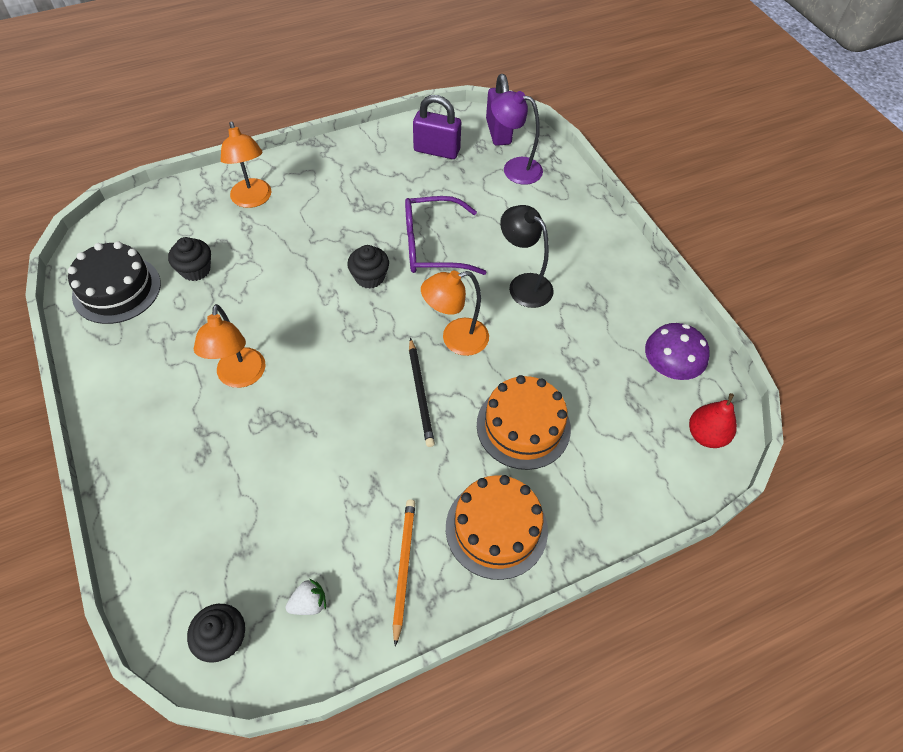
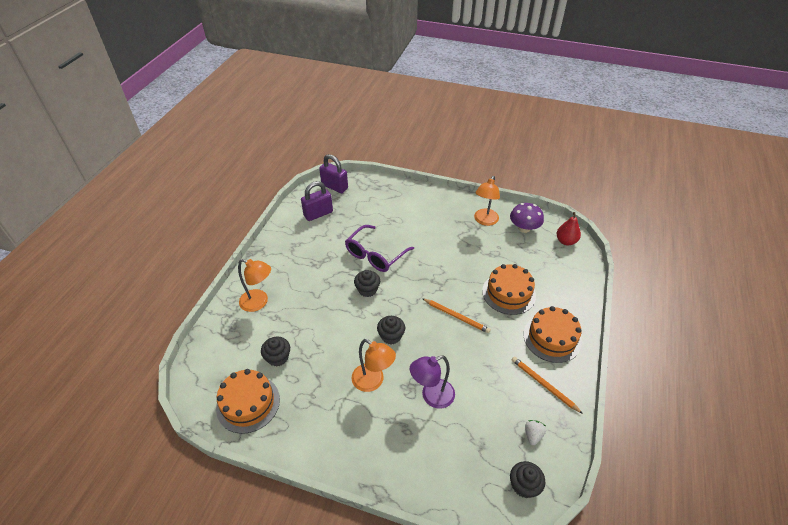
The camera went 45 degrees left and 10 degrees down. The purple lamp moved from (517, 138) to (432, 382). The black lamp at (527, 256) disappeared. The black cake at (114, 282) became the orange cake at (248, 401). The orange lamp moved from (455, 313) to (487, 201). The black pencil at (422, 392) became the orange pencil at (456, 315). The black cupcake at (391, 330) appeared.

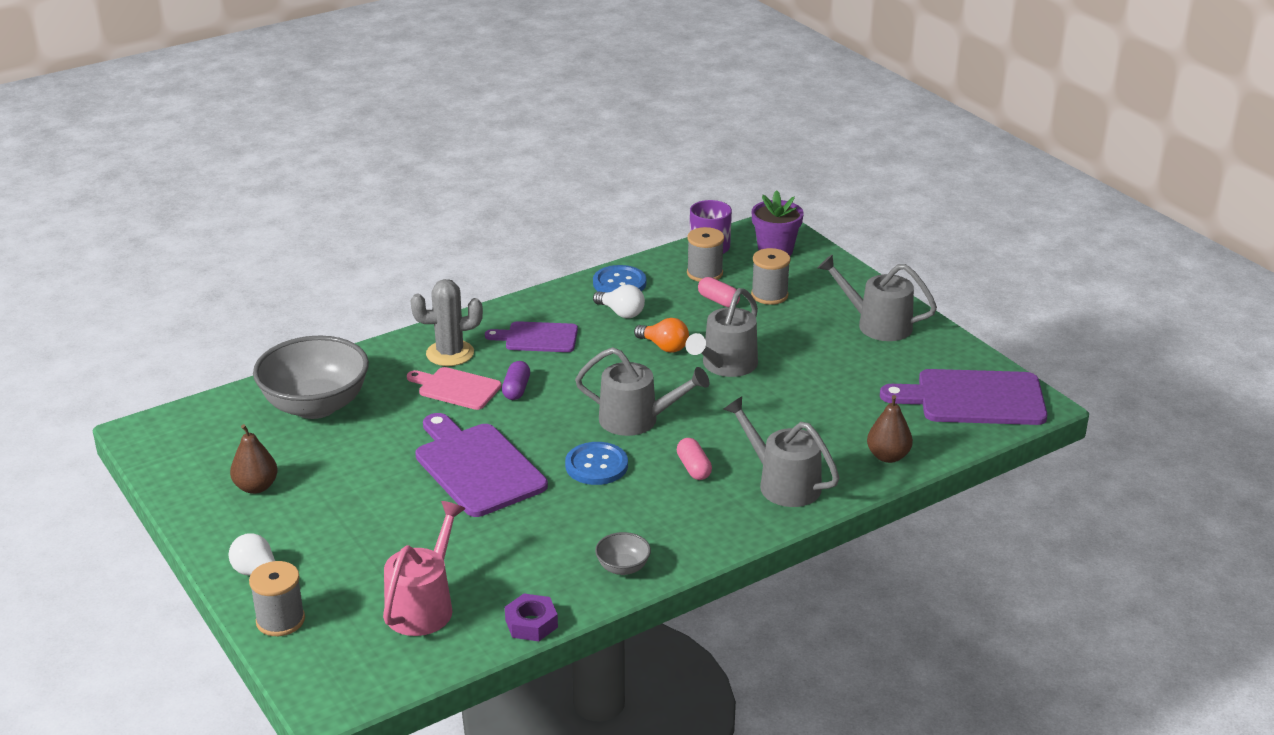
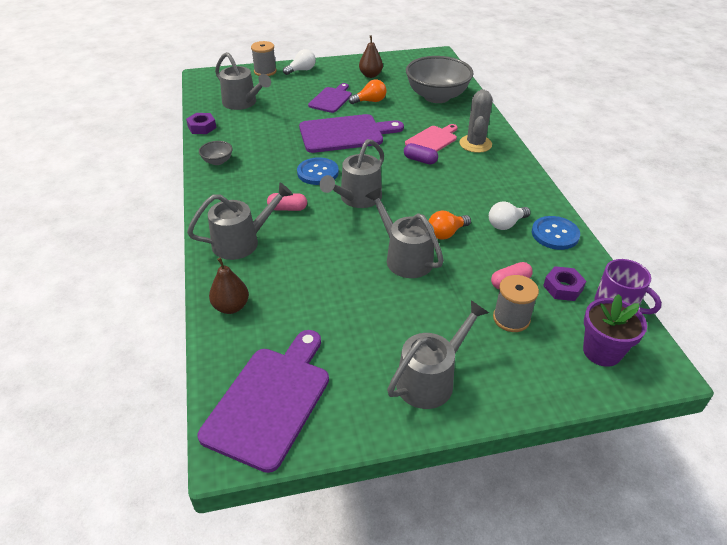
The camera went 110 degrees right and 10 degrees up. The grey spool at (705, 254) was replaced by the purple nut at (564, 283). The purple cutting board moved from (531, 336) to (330, 98). The pink watering can at (424, 568) became the grey watering can at (243, 81). The orange light bulb at (367, 91) appeared.

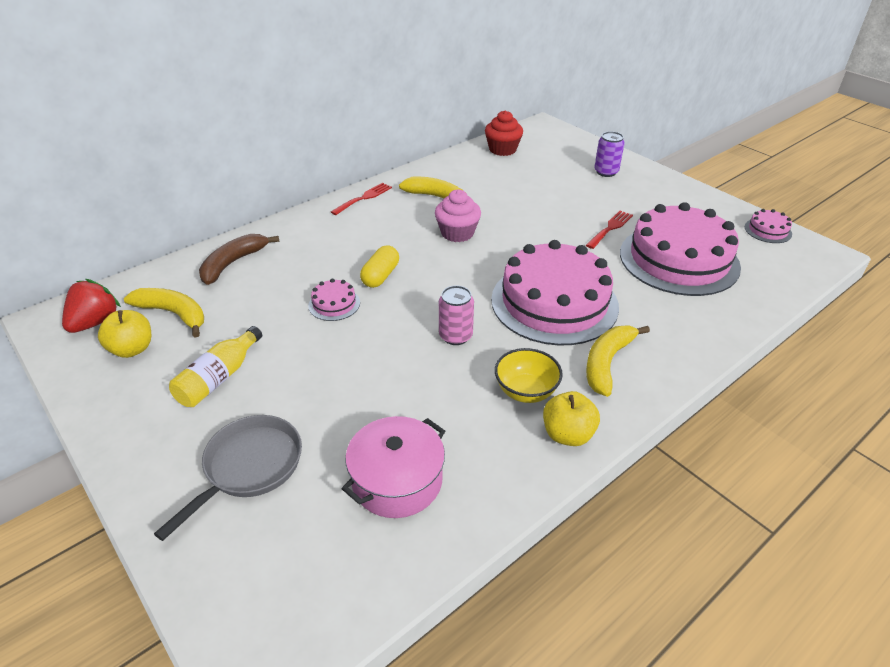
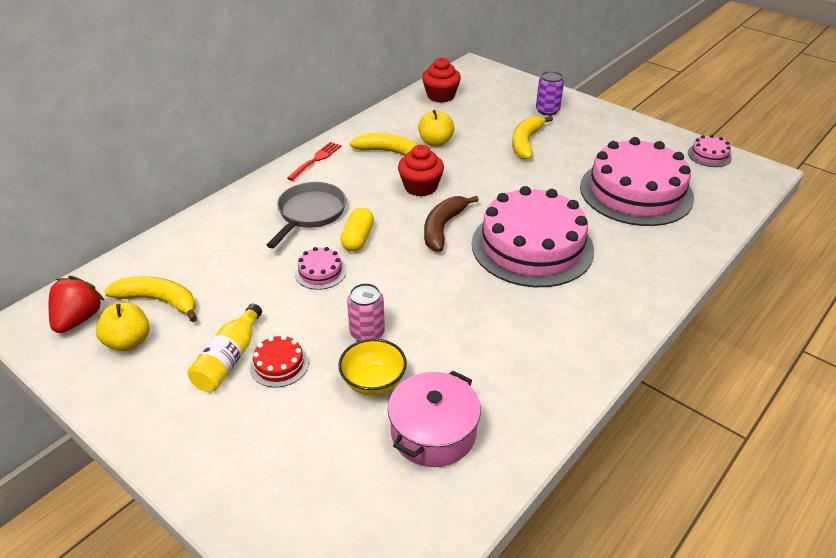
The camera went 10 degrees left and 0 degrees up. The pink cupcake at (458, 216) became the red cupcake at (421, 171). The red fork at (609, 230) disappeared. The brown banana moved from (239, 259) to (451, 224). The pink can moved from (456, 315) to (366, 312). The yellow banana moved from (618, 361) to (532, 137). The yellow bowl moved from (529, 375) to (372, 367). The yellow apple moved from (571, 418) to (436, 128). The grey pan moved from (228, 478) to (306, 215). The red cake at (279, 361) appeared.

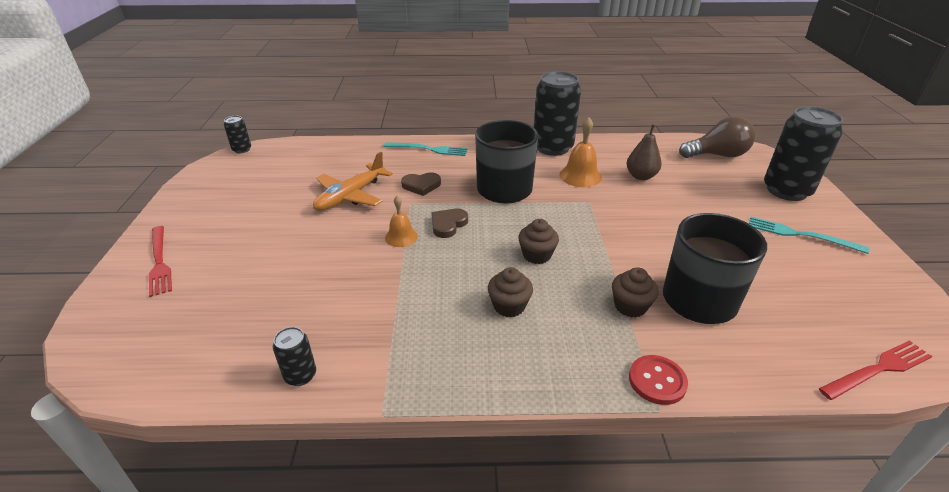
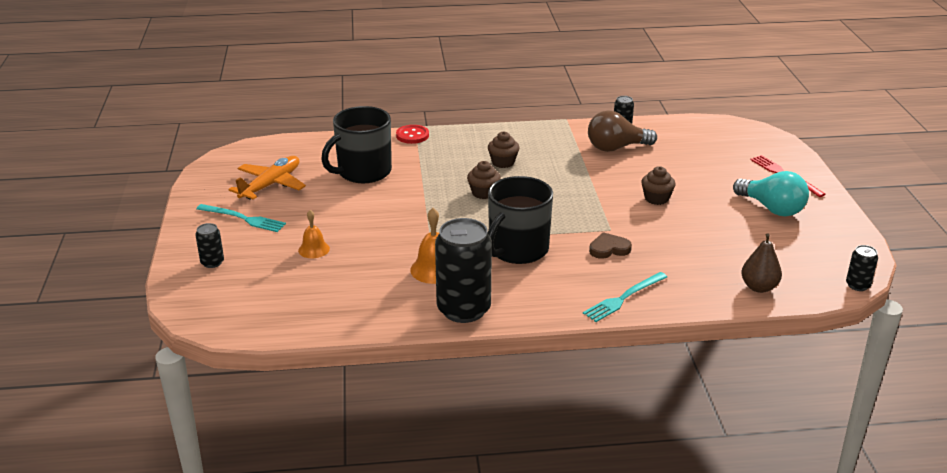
The camera went 175 degrees right and 5 degrees down. The black can at (803, 153) changed to 0.46 times the size. The brown light bulb moved from (717, 137) to (622, 131). The brown pear moved from (644, 152) to (761, 263). The turquoise fork at (426, 149) turned 45 degrees counterclockwise. The orange plane moved from (353, 181) to (267, 178). The orange bell moved from (401, 221) to (314, 234). The brown heart at (449, 223) disappeared. The brown cupcake moved from (635, 292) to (658, 185). The red fork at (875, 370) disappeared. The turquoise light bulb at (771, 193) appeared.

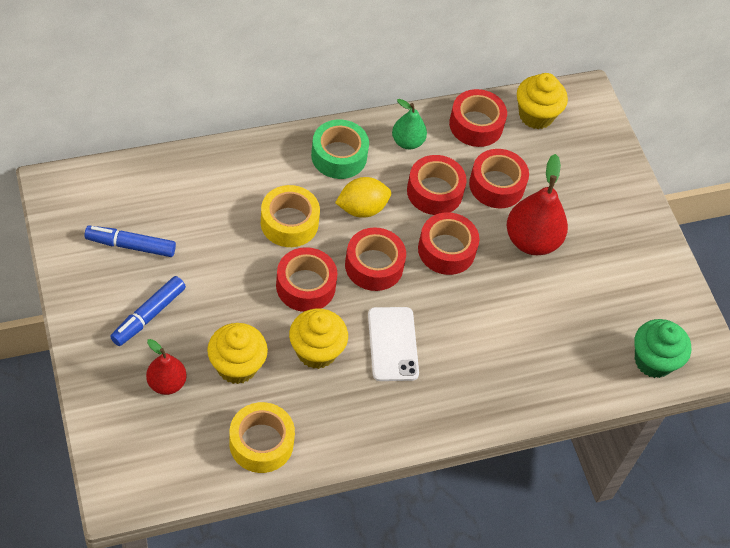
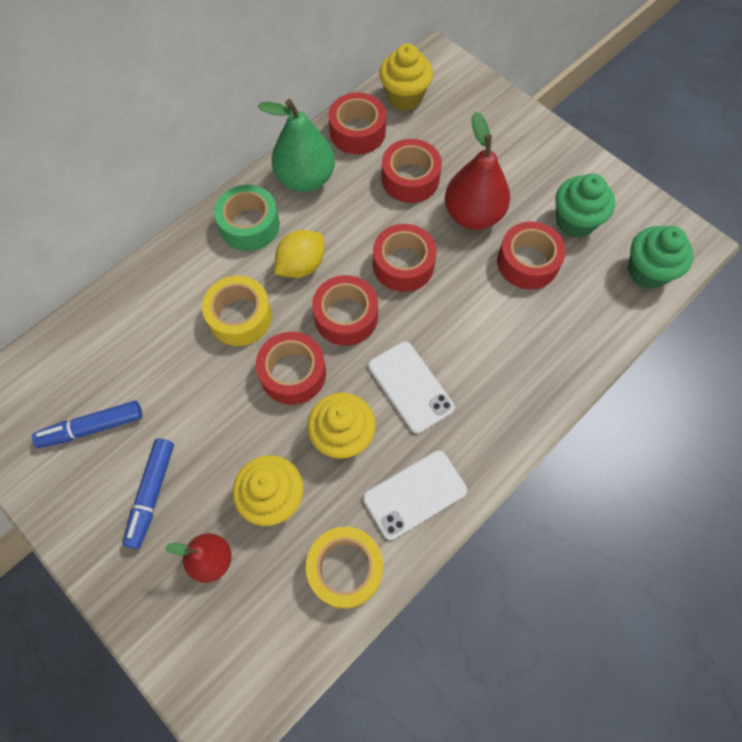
The camera went 20 degrees left and 10 degrees up. The green pear at (409, 124) changed to 1.67 times the size. The red tape moved from (437, 185) to (531, 255). The green cupcake at (585, 205) appeared. The white phone at (415, 495) appeared.

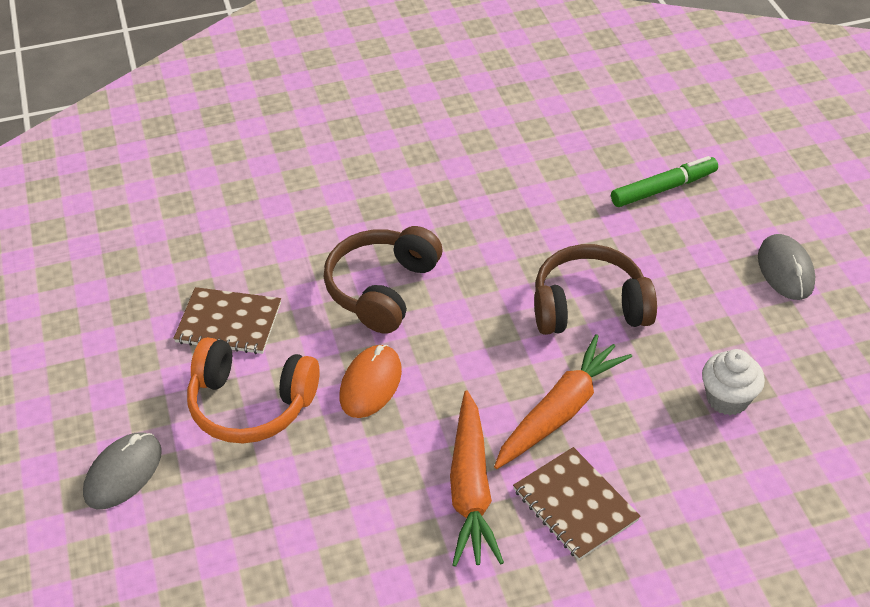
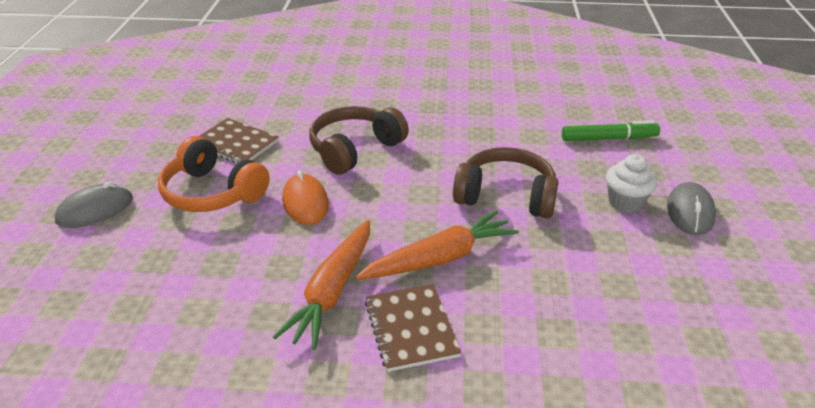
The camera went 20 degrees right and 10 degrees down. The orange mouse at (371, 381) turned 60 degrees counterclockwise. The white cupcake moved from (733, 382) to (631, 183).

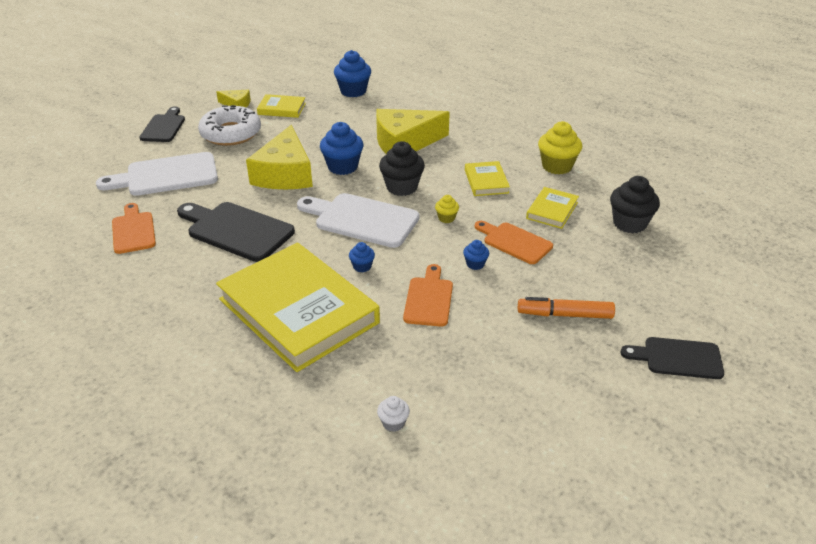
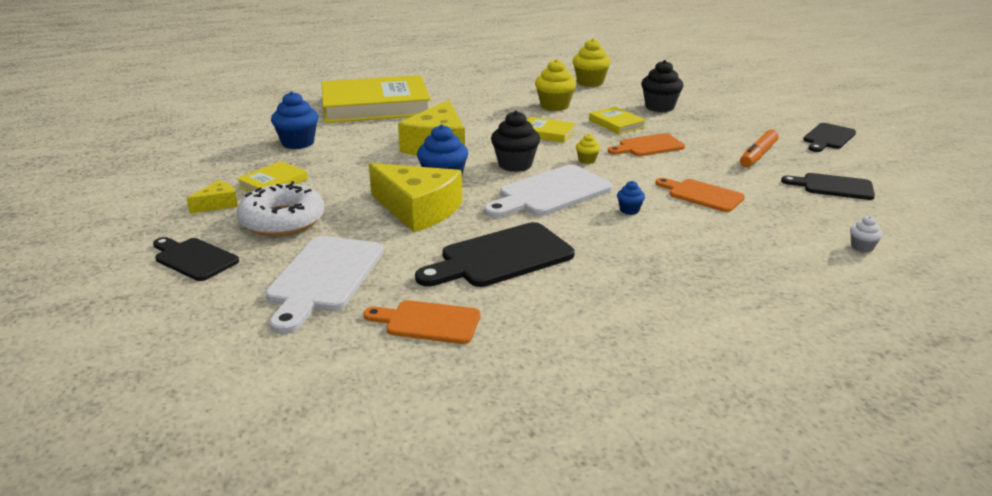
The camera went 60 degrees left and 10 degrees down. The blue cupcake at (476, 255) disappeared. The yellow book moved from (298, 307) to (376, 99). The yellow cupcake at (592, 62) appeared. The black cutting board at (828, 186) appeared.

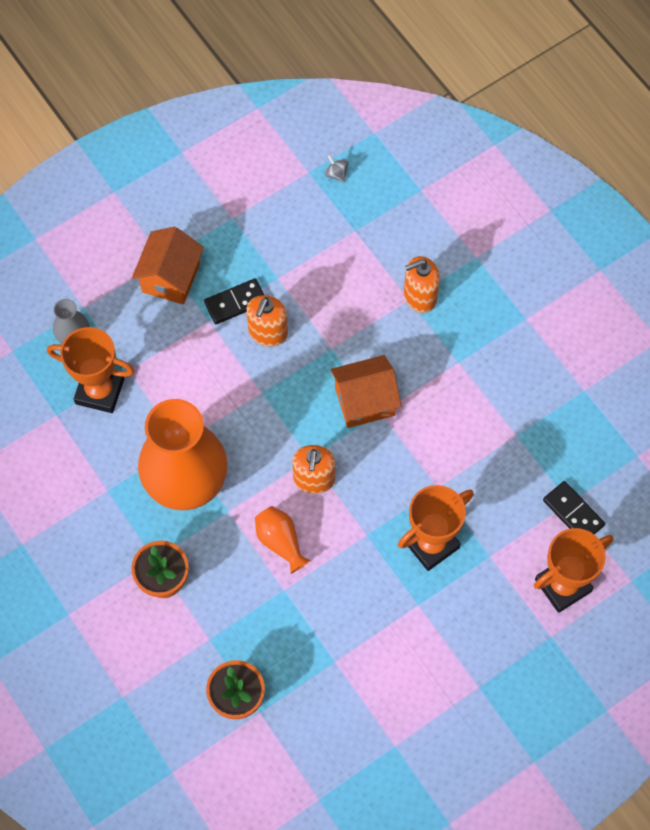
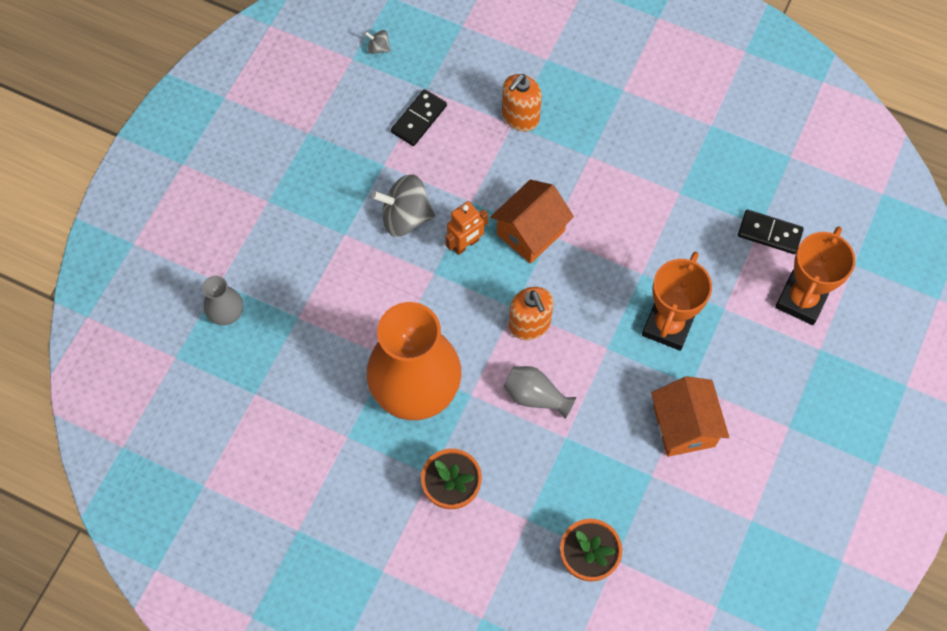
The camera went 30 degrees left and 0 degrees up. The orange house moved from (168, 266) to (690, 416). The black domino moved from (234, 301) to (419, 117). The orange soap dispenser at (267, 321) was replaced by the grey spinning top at (403, 205). The orange trophy at (90, 370) disappeared. The orange vase at (282, 540) became the grey vase at (540, 392). The orange robot at (467, 228) appeared.

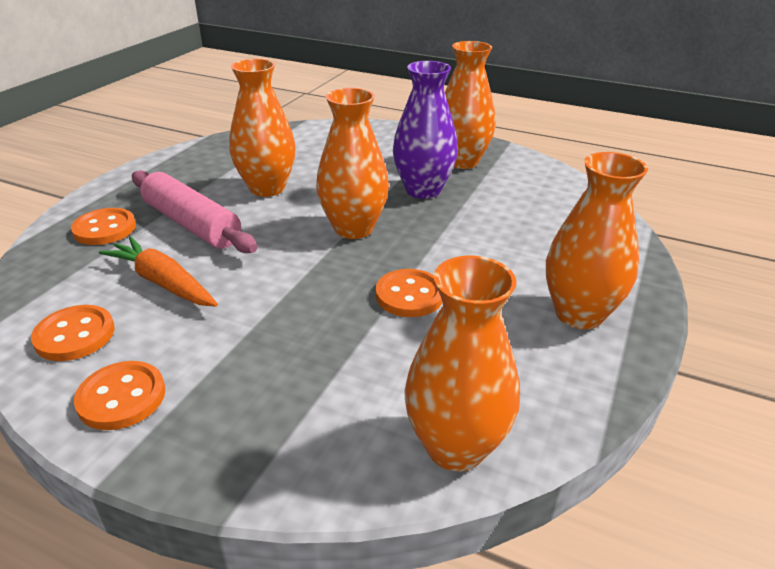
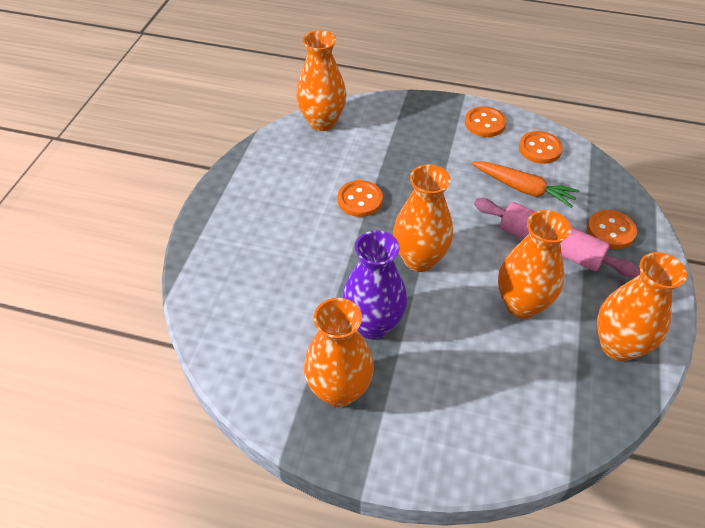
The camera went 170 degrees right and 15 degrees up. The orange vase moved from (597, 240) to (642, 306).

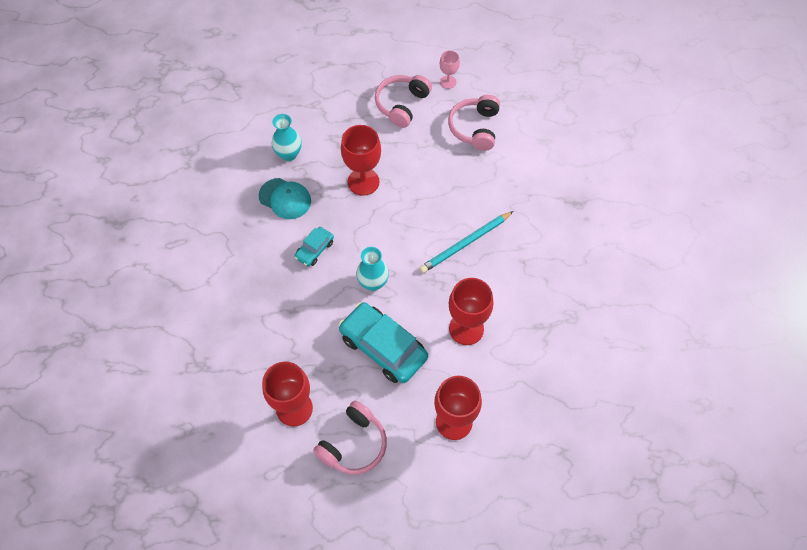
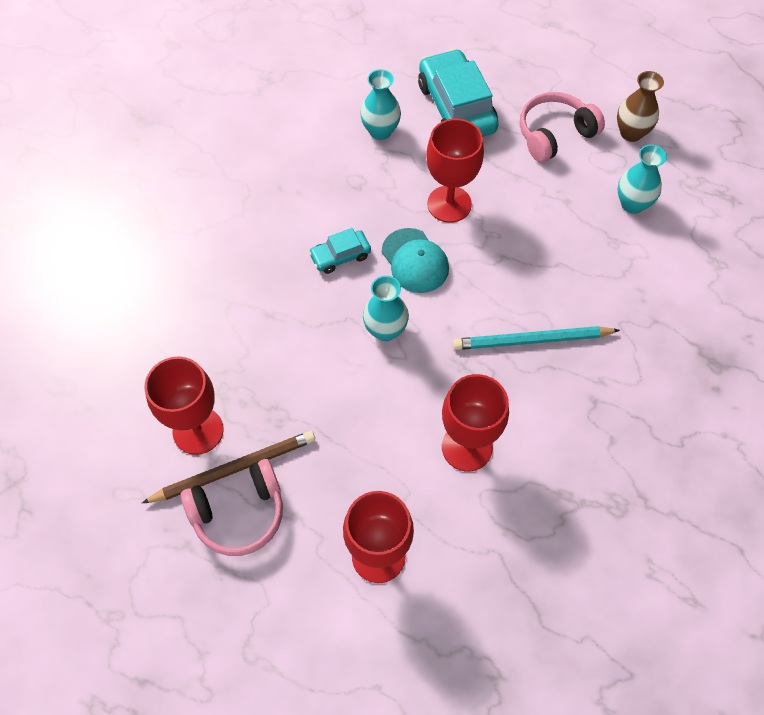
The camera went 30 degrees right and 0 degrees up. The pink goblet at (450, 69) was replaced by the brown vase at (640, 106). The pink headphones at (474, 123) was replaced by the turquoise vase at (642, 179). The turquoise cap moved from (284, 198) to (415, 260). The turquoise car moved from (383, 342) to (458, 93). The brown pencil at (228, 467) appeared.

